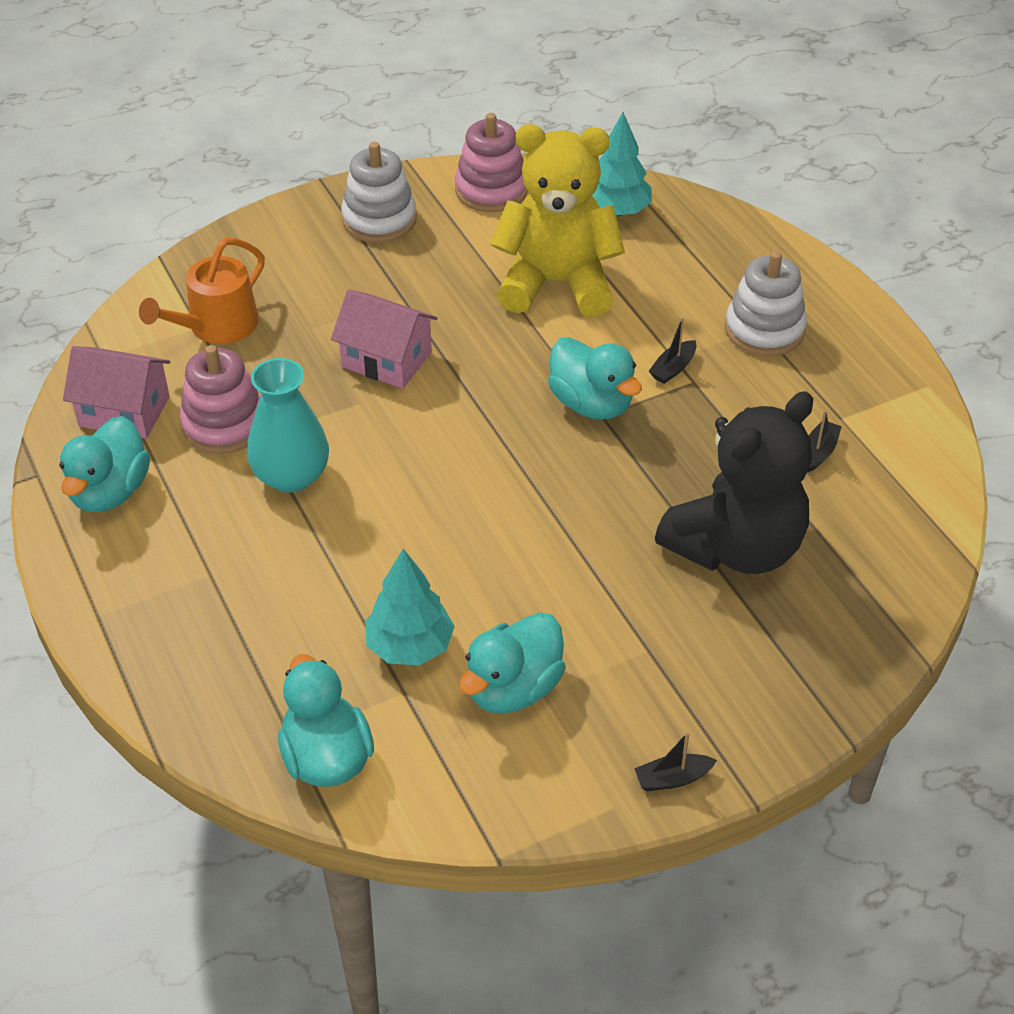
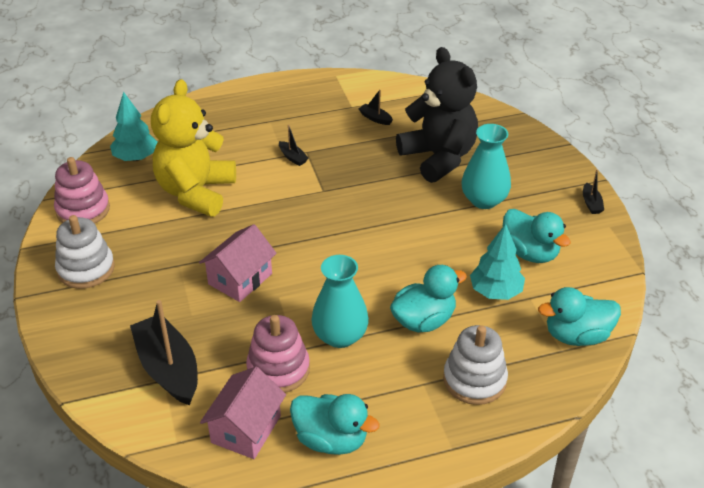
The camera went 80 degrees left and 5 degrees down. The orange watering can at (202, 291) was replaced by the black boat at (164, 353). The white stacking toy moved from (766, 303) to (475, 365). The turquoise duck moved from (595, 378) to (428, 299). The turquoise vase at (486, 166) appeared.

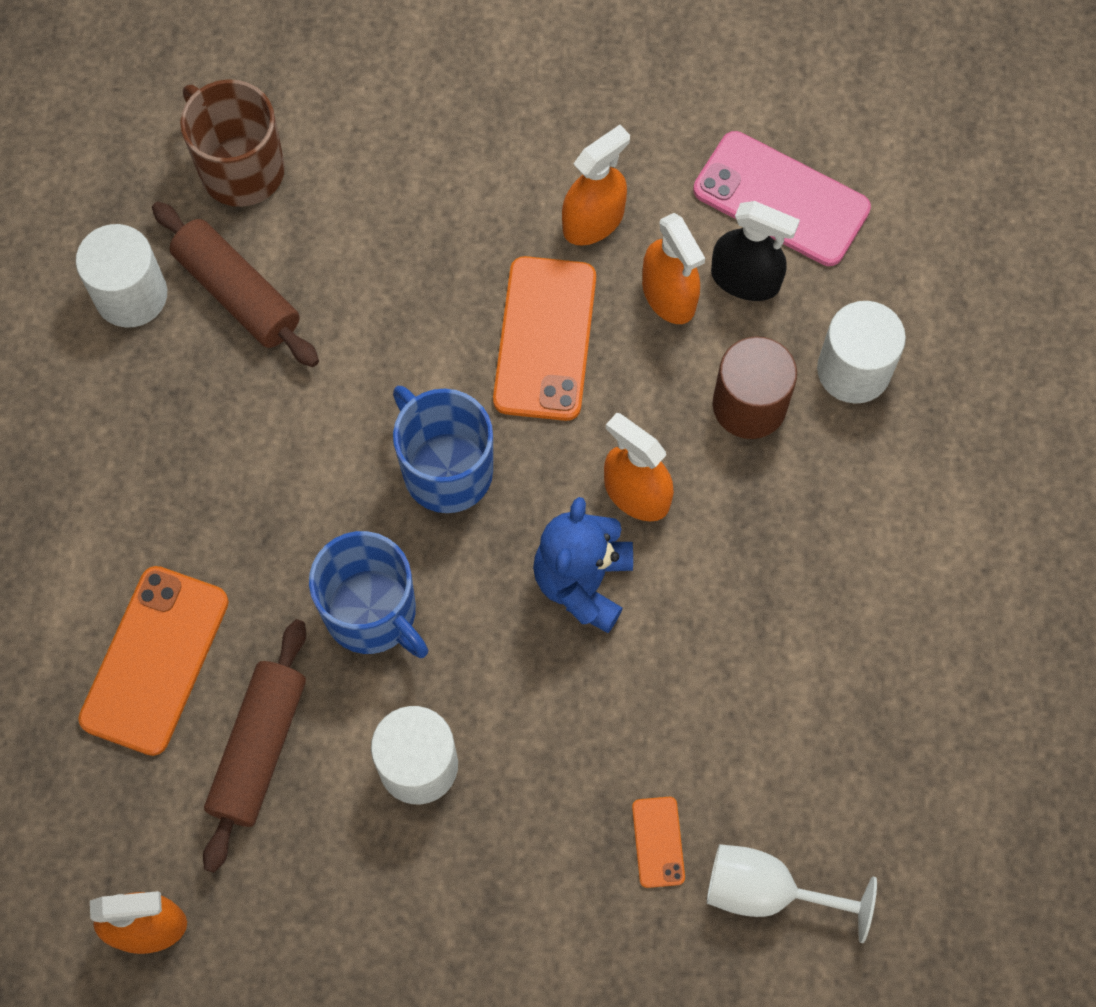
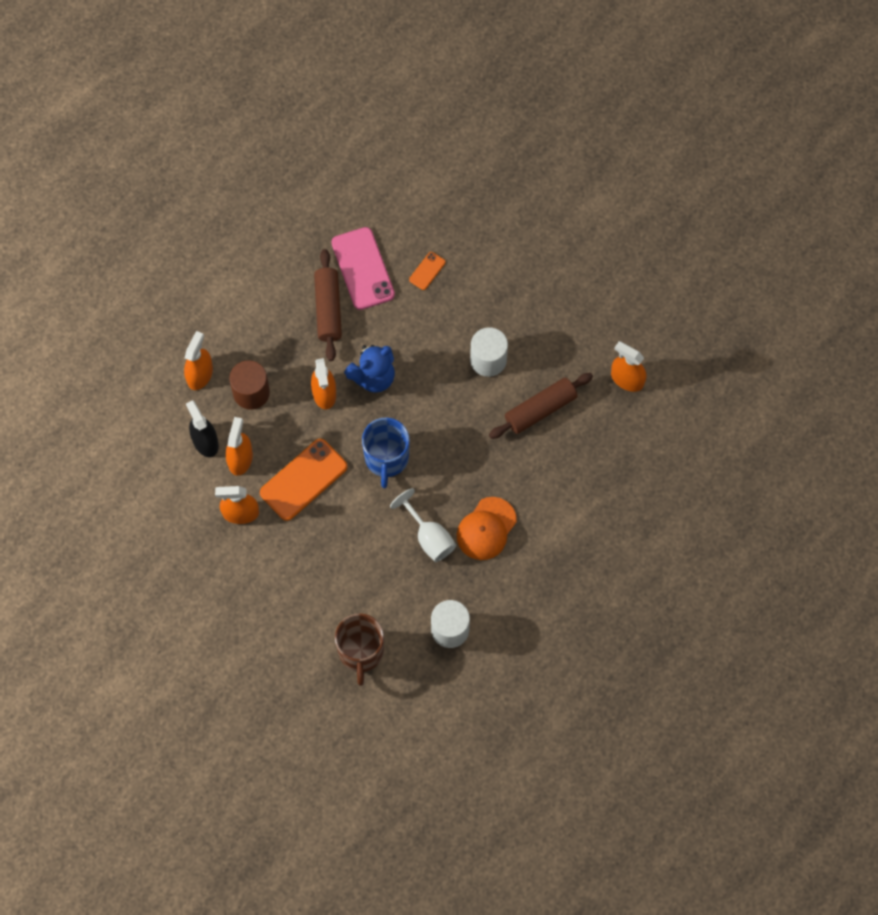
The camera went 140 degrees left and 0 degrees up. The pink phone moved from (782, 198) to (363, 268). The brown rolling pin moved from (235, 284) to (328, 305). The white cylinder at (861, 352) was replaced by the orange spray bottle at (198, 360). The blue mug at (368, 594) disappeared. The orange phone at (153, 661) disappeared. The white goblet moved from (792, 893) to (423, 525). The orange cap at (487, 528) appeared.

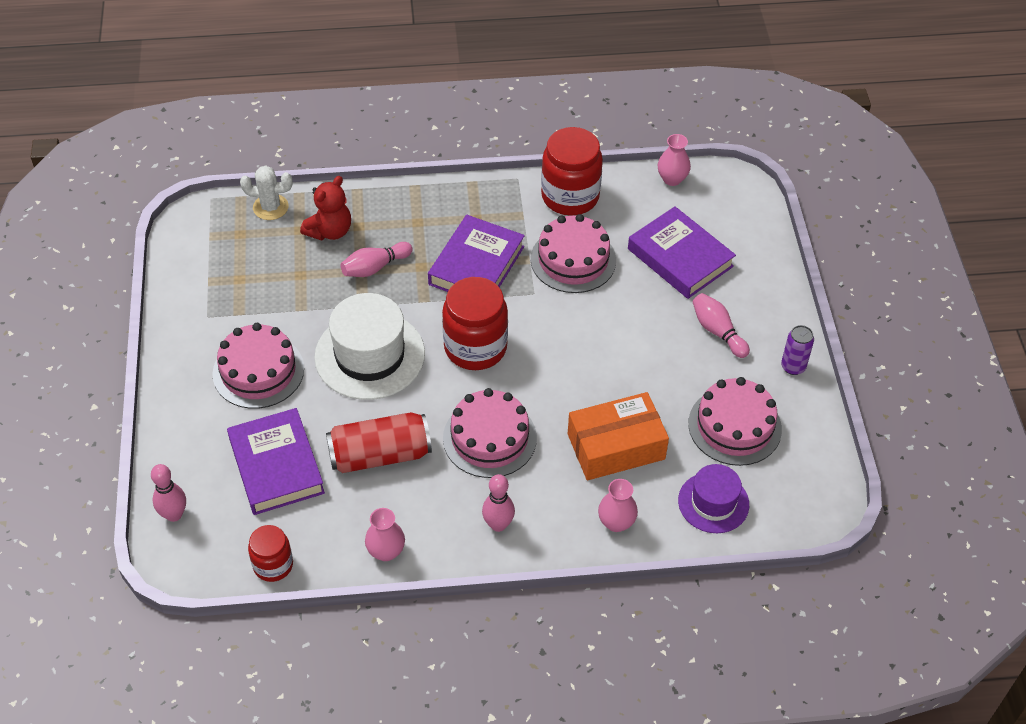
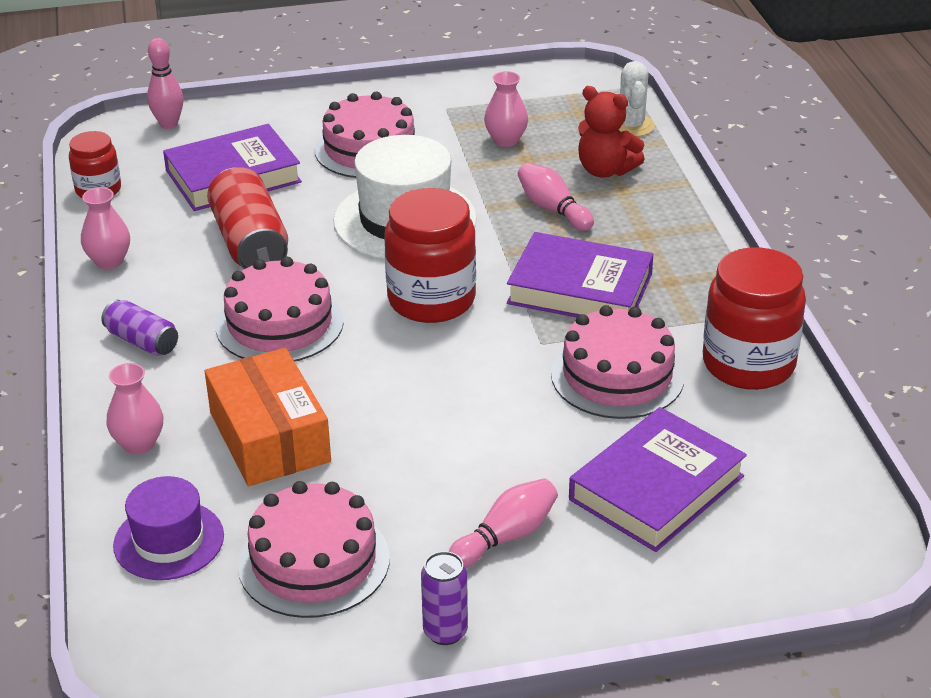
The camera went 85 degrees right and 15 degrees down. The pink vase moved from (674, 160) to (506, 109). The pink bowling pin at (498, 503) was replaced by the purple can at (139, 327).

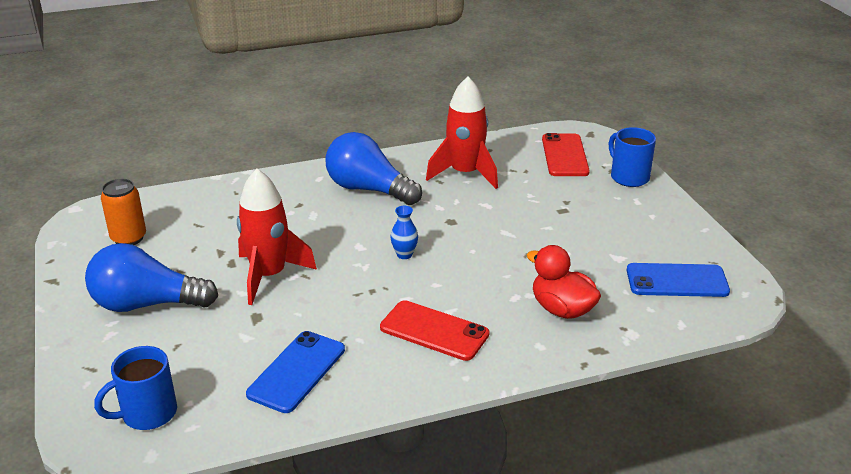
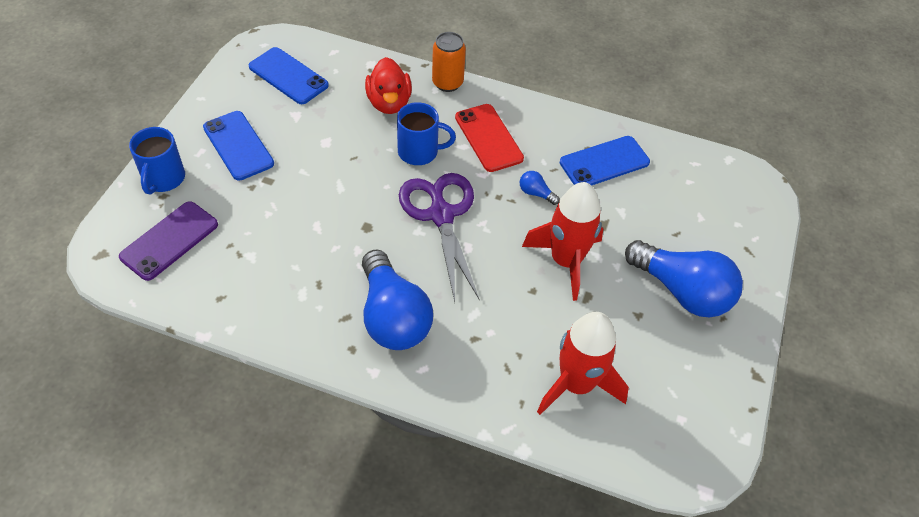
The camera went 145 degrees left and 20 degrees up. The red rocket moved from (462, 133) to (583, 363). The red phone at (566, 154) became the purple phone at (168, 241). The orange can moved from (123, 212) to (449, 62). The blue vase at (404, 232) was replaced by the purple scissors at (439, 237). The blue mug moved from (135, 388) to (426, 133). The blue phone at (238, 146) appeared. The blue light bulb at (540, 188) appeared.

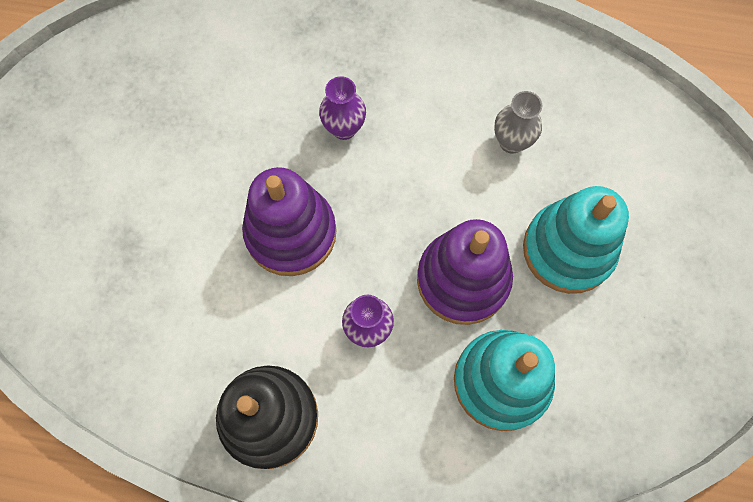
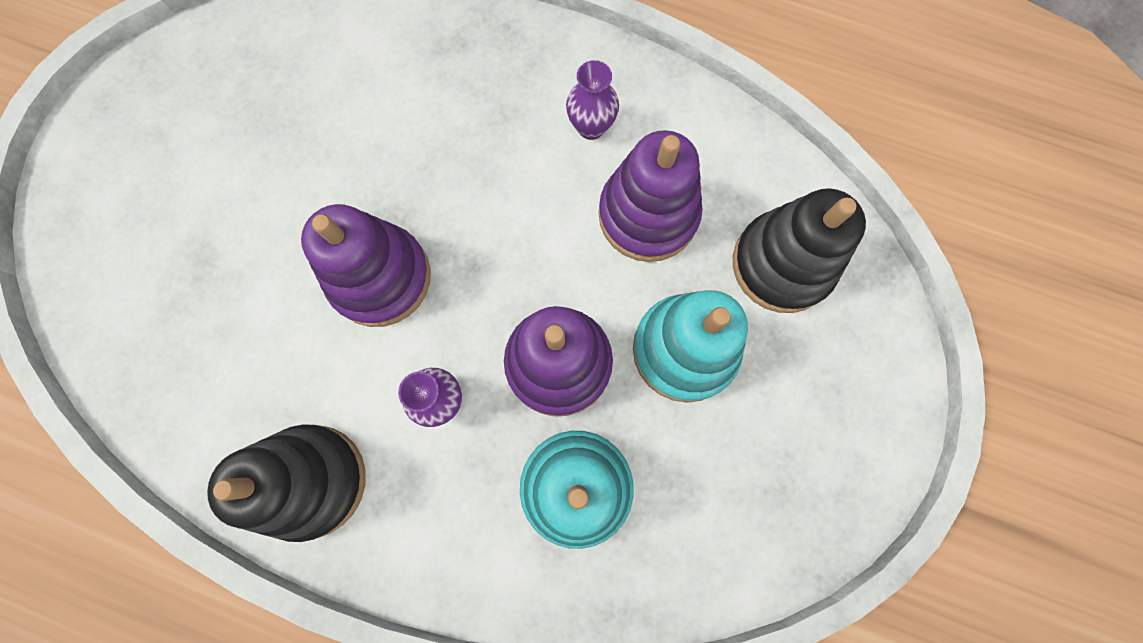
The camera went 10 degrees right and 5 degrees up. The purple vase moved from (342, 108) to (592, 100). The grey vase at (518, 122) was replaced by the purple stacking toy at (650, 196). The black stacking toy at (799, 250) appeared.

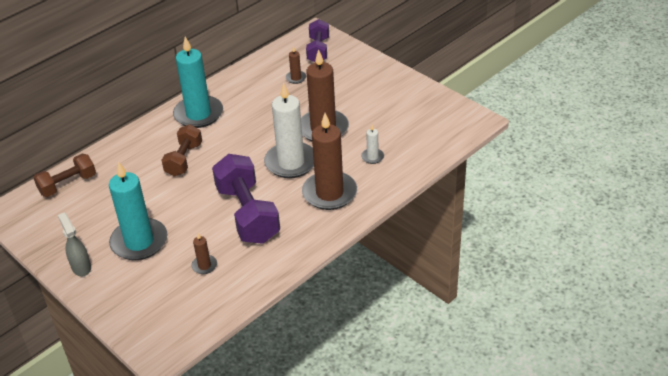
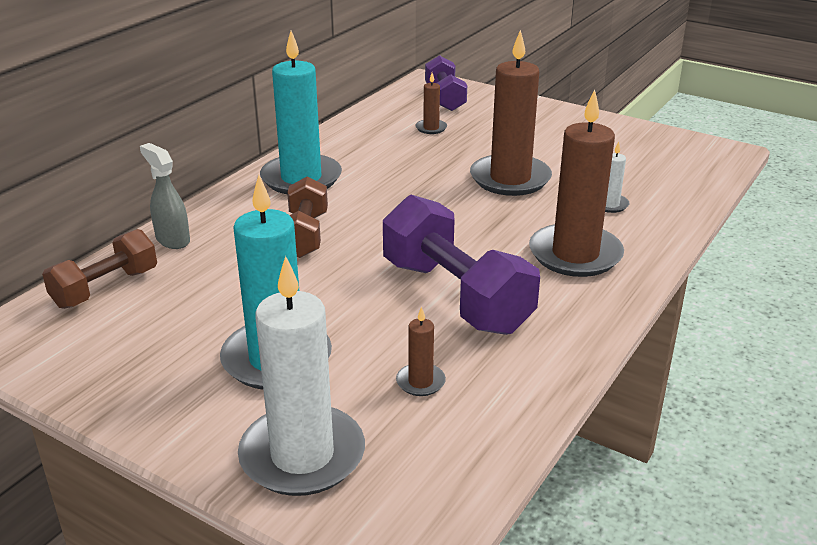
The camera went 15 degrees left and 10 degrees down. The white candle moved from (289, 130) to (301, 376). The grey spray bottle moved from (74, 244) to (165, 196).

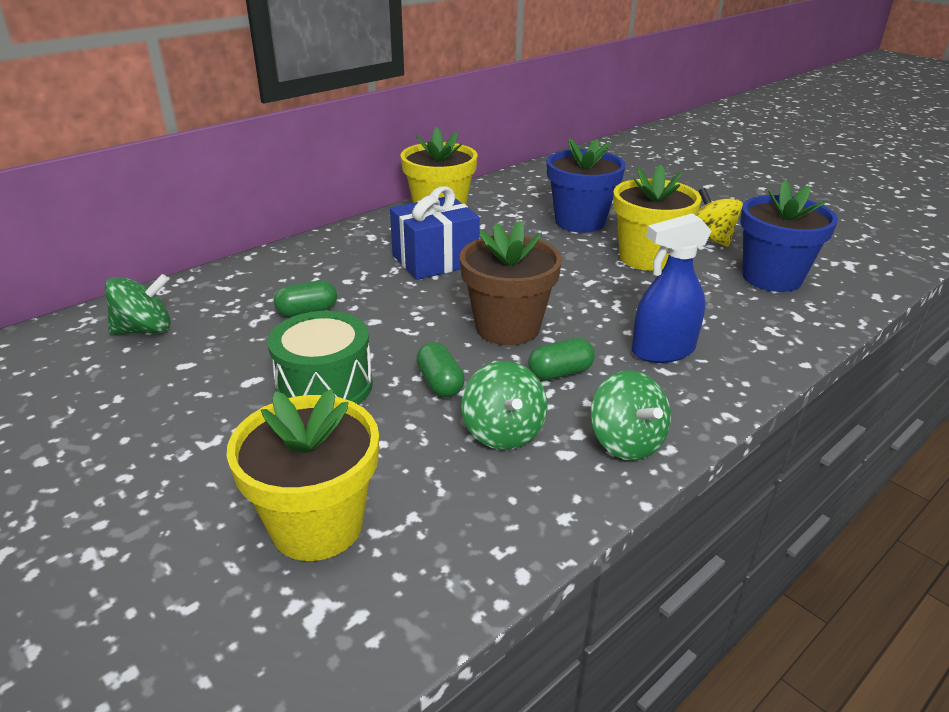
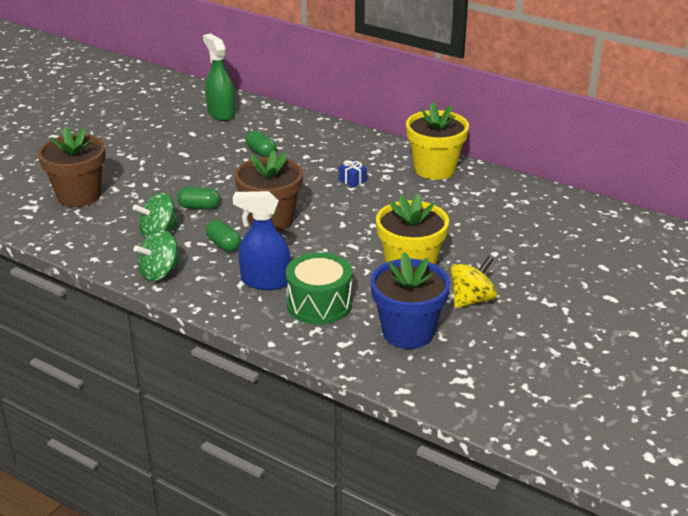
The camera went 75 degrees right and 0 degrees up. The blue flower pot at (586, 185) disappeared. The blue gift at (435, 233) changed to 0.42 times the size. The blue spray bottle at (672, 288) turned 45 degrees counterclockwise. The green spinning top at (137, 304) was replaced by the green spray bottle at (219, 77). The green drum moved from (320, 358) to (319, 288). The green capsule at (440, 370) turned 45 degrees clockwise. The yellow flower pot at (303, 475) became the brown flower pot at (72, 166).

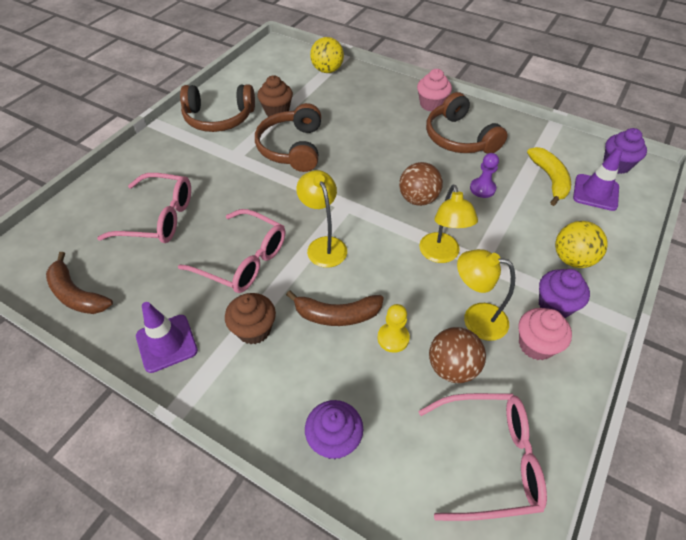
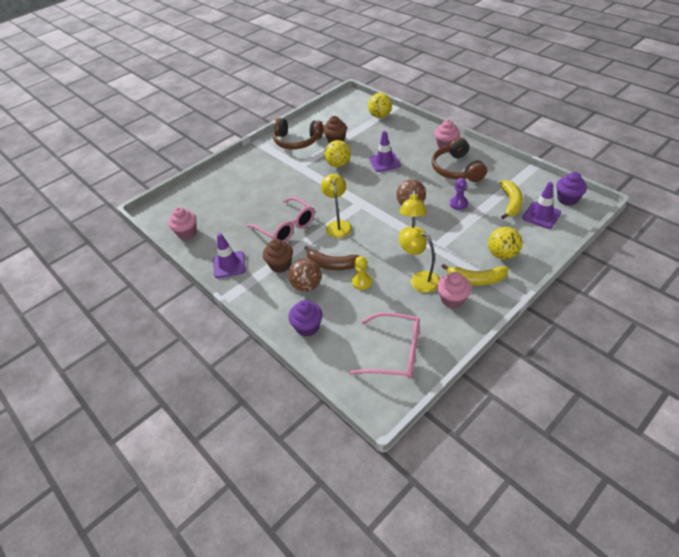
The camera went 20 degrees right and 5 degrees down. The brown headphones at (288, 137) was replaced by the yellow ball at (337, 153). The pink glasses at (144, 208) disappeared. The brown banana at (79, 283) was replaced by the pink cupcake at (182, 223). The purple cupcake at (564, 293) was replaced by the yellow banana at (474, 275). The brown ball moved from (457, 355) to (305, 275). The purple traffic cone at (385, 151) appeared.

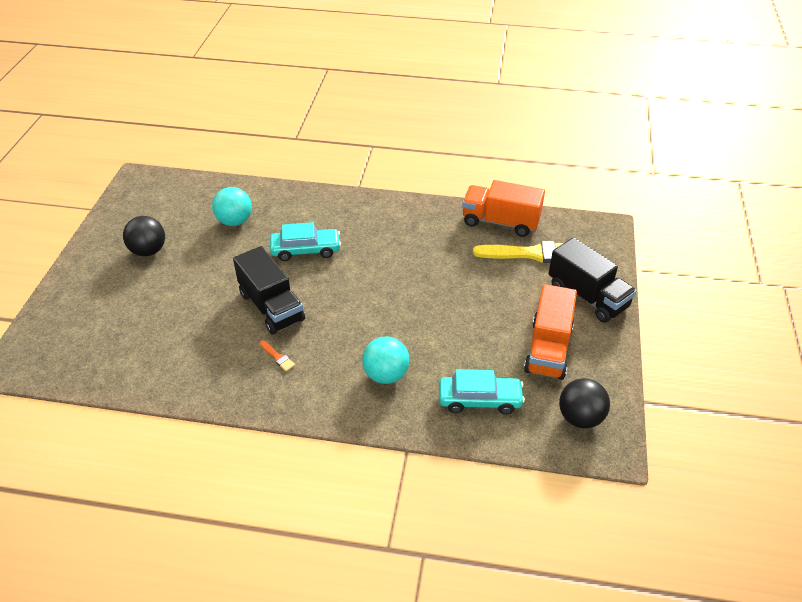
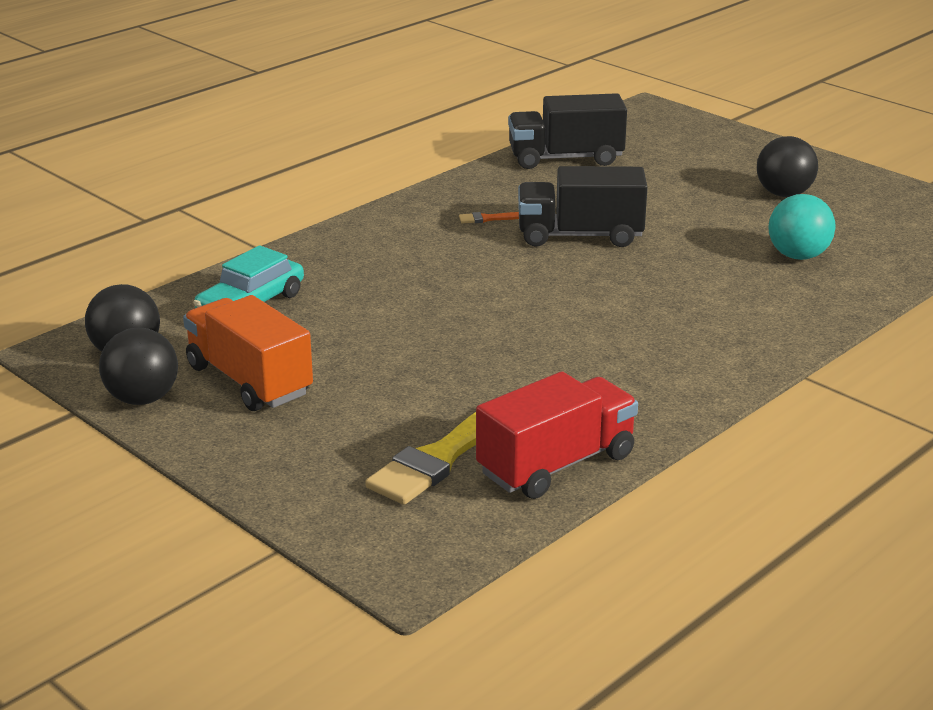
The camera went 125 degrees right and 15 degrees down. The orange truck at (503, 208) became the red truck at (557, 435). The turquoise car at (305, 241) disappeared. The black truck moved from (592, 280) to (567, 131). The turquoise ball at (386, 360) disappeared. The black ball at (138, 366) appeared.

